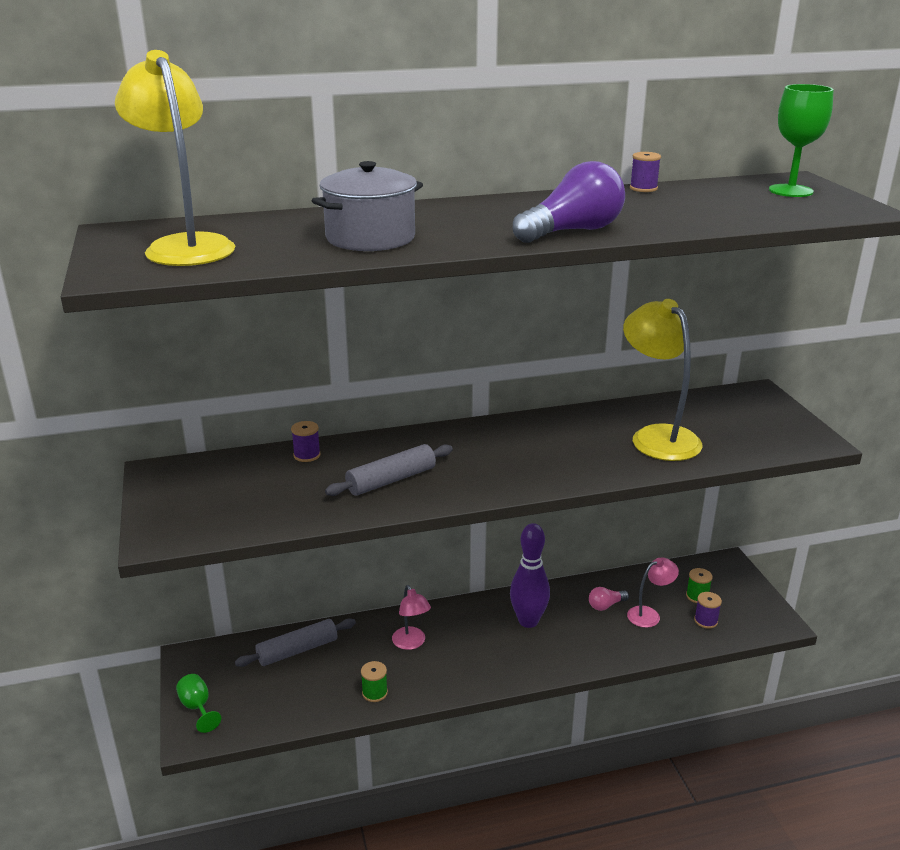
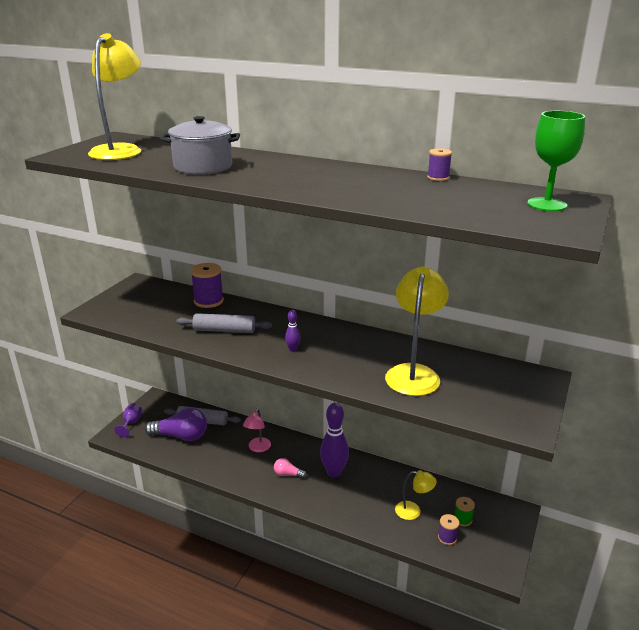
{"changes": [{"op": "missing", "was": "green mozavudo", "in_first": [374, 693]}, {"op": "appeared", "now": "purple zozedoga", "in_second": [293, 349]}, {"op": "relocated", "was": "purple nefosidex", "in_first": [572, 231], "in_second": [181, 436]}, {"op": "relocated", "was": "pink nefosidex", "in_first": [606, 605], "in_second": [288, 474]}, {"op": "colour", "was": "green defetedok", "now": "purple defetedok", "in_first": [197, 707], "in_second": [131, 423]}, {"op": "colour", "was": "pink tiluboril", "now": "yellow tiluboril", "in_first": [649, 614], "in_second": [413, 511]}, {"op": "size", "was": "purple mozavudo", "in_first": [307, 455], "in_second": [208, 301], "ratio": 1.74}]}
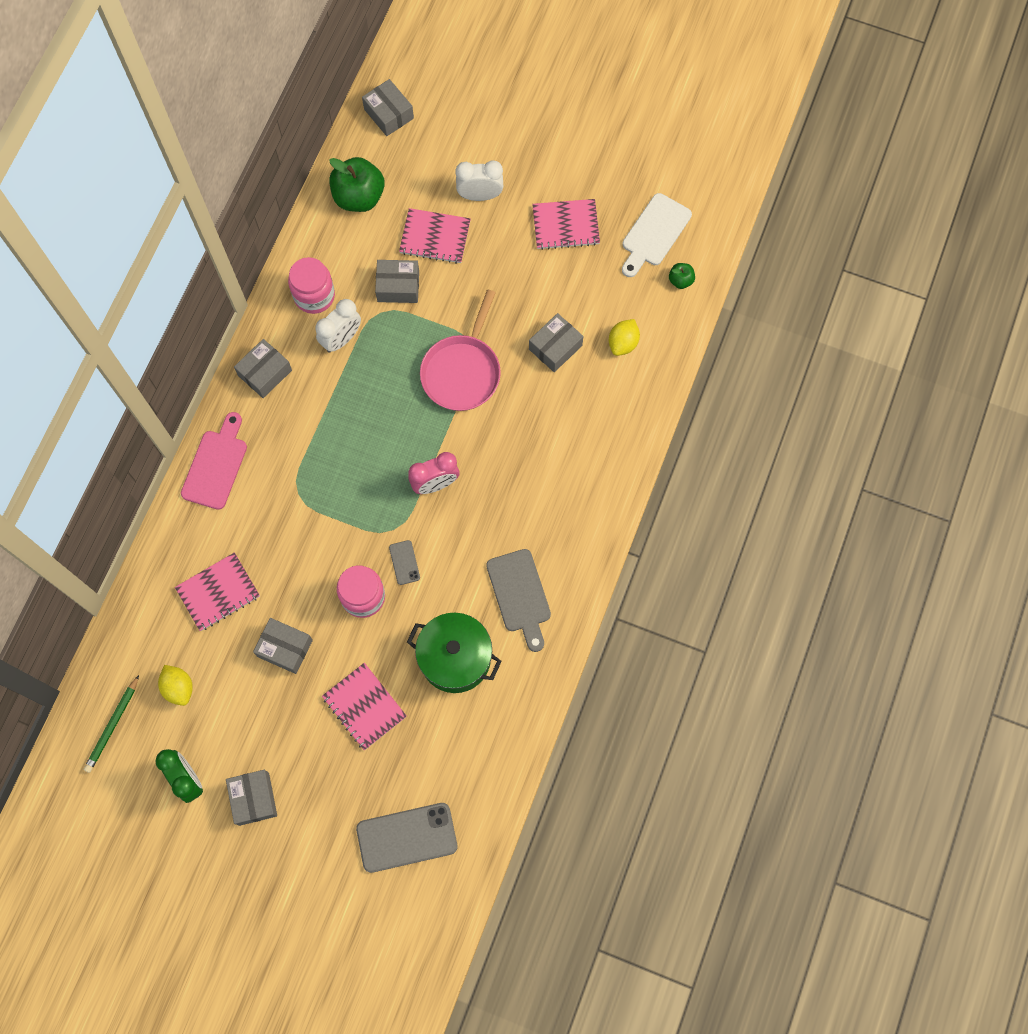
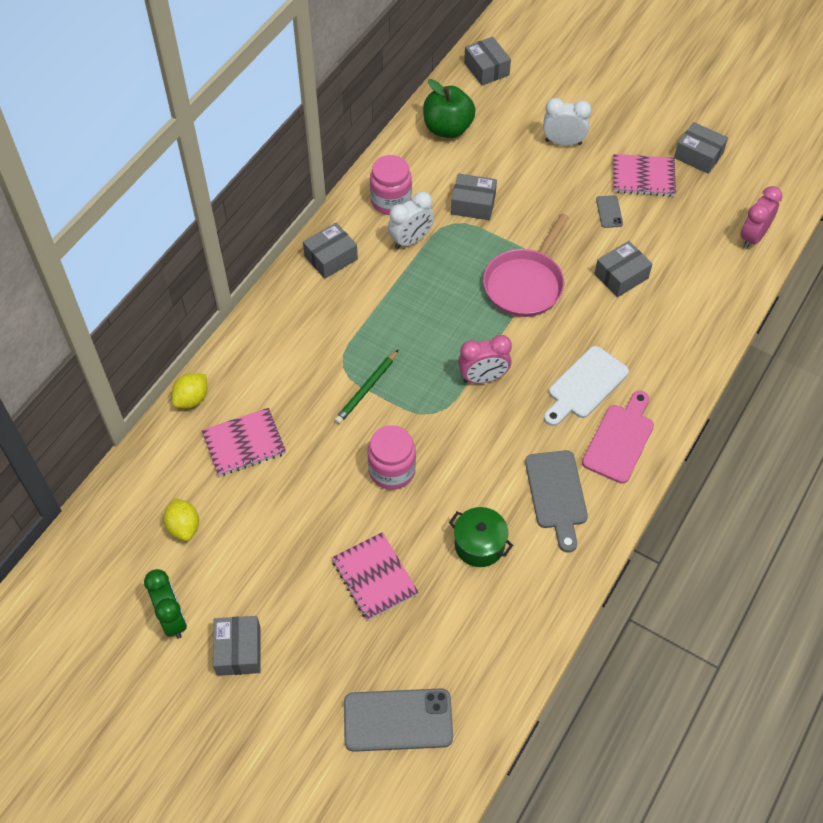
{"changes": [{"op": "missing", "was": "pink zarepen", "in_first": [435, 237]}, {"op": "relocated", "was": "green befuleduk", "in_first": [112, 726], "in_second": [366, 389]}, {"op": "relocated", "was": "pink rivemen", "in_first": [216, 465], "in_second": [620, 440]}, {"op": "relocated", "was": "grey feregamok", "in_first": [285, 648], "in_second": [698, 155]}, {"op": "relocated", "was": "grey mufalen", "in_first": [404, 562], "in_second": [609, 212]}, {"op": "relocated", "was": "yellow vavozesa", "in_first": [623, 343], "in_second": [192, 399]}, {"op": "relocated", "was": "white rivemen", "in_first": [654, 233], "in_second": [585, 385]}, {"op": "exchanged", "was": "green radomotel", "now": "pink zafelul", "in_first": [680, 280], "in_second": [753, 237]}, {"op": "size", "was": "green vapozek", "in_first": [455, 658], "in_second": [479, 545], "ratio": 0.66}]}
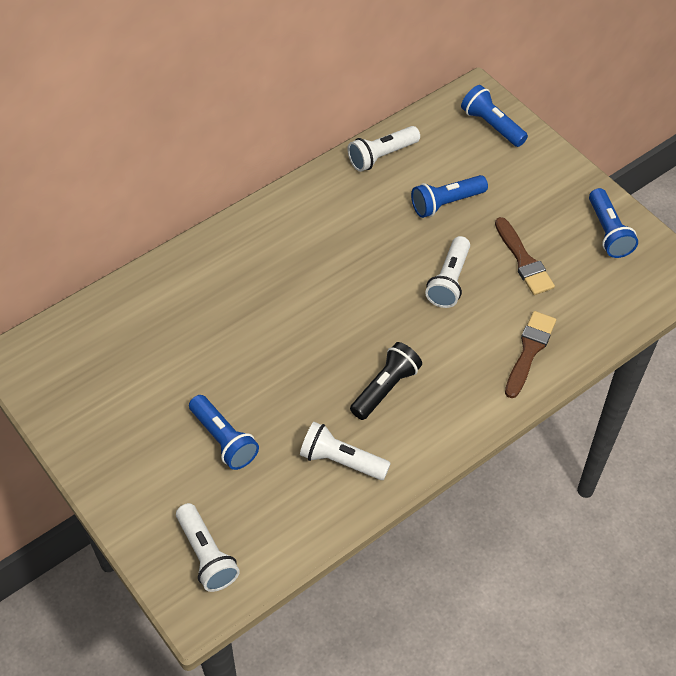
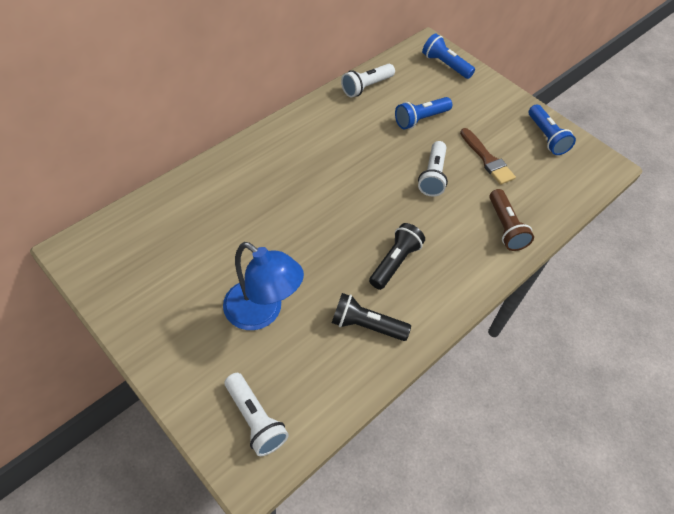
{"changes": [{"op": "exchanged", "was": "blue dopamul", "now": "blue tiluboril", "in_first": [224, 439], "in_second": [262, 312]}, {"op": "exchanged", "was": "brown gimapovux", "now": "brown dopamul", "in_first": [529, 351], "in_second": [505, 227]}, {"op": "colour", "was": "white dopamul", "now": "black dopamul", "in_first": [341, 460], "in_second": [366, 325]}]}
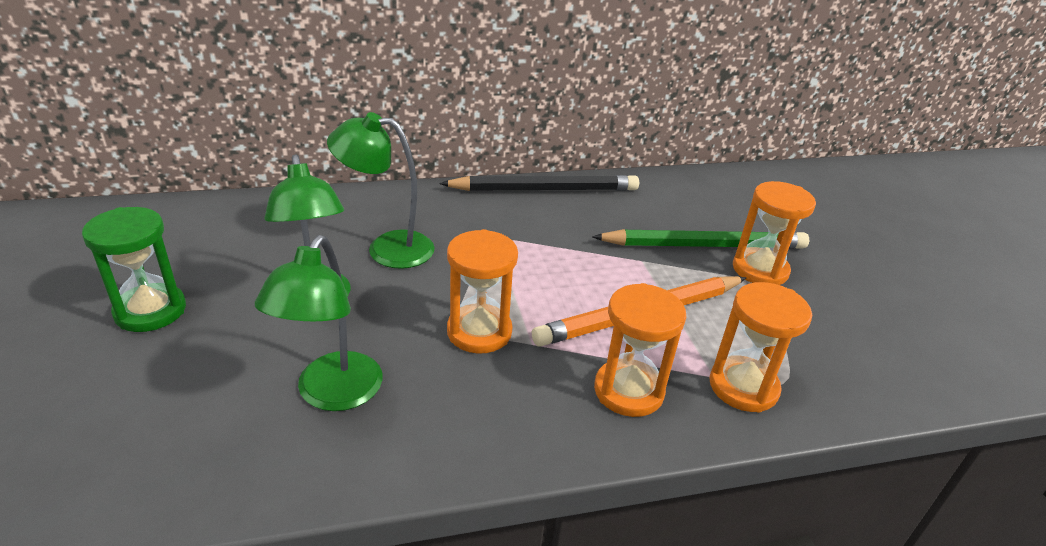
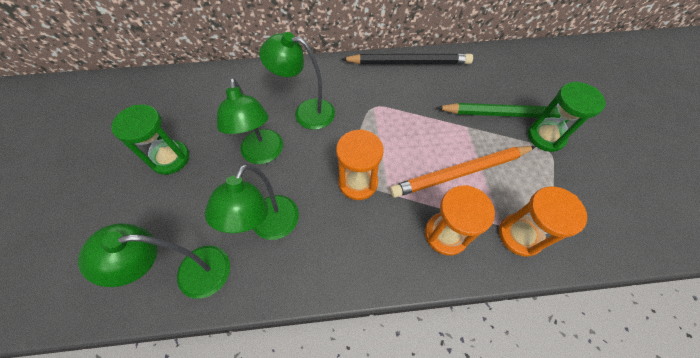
{"changes": [{"op": "appeared", "now": "green tiluboril", "in_second": [192, 273]}, {"op": "colour", "was": "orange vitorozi", "now": "green vitorozi", "in_first": [760, 270], "in_second": [545, 137]}]}
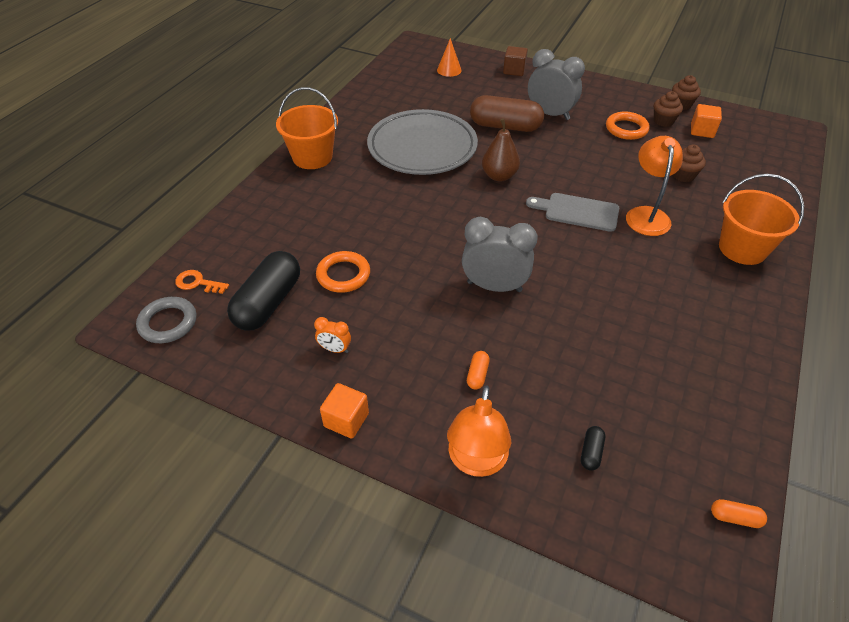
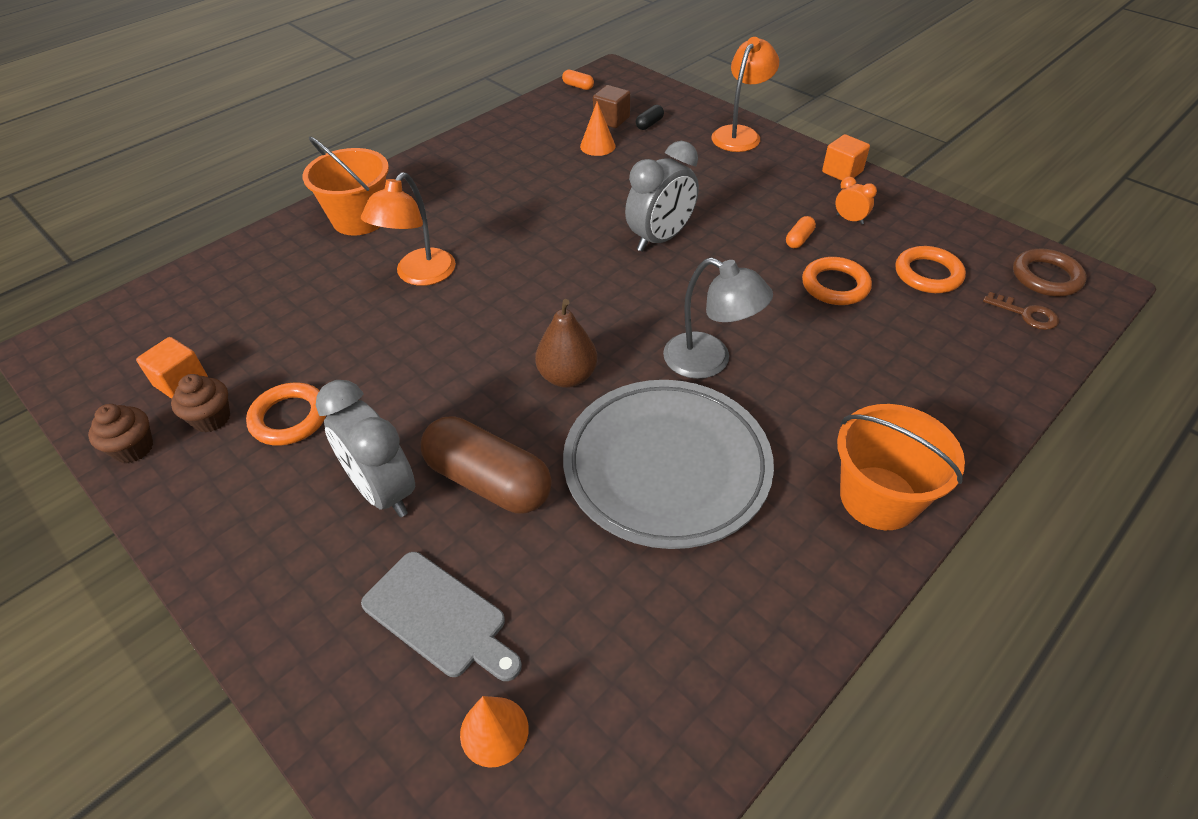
{"changes": [{"op": "missing", "was": "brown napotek", "in_first": [683, 175]}, {"op": "appeared", "now": "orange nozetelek", "in_second": [597, 146]}, {"op": "appeared", "now": "grey tiluboril", "in_second": [709, 361]}, {"op": "relocated", "was": "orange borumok", "in_first": [477, 375], "in_second": [799, 239]}, {"op": "relocated", "was": "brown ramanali", "in_first": [514, 70], "in_second": [611, 119]}, {"op": "relocated", "was": "grey rivemen", "in_first": [577, 212], "in_second": [439, 617]}, {"op": "exchanged", "was": "black borumok", "now": "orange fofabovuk", "in_first": [268, 303], "in_second": [928, 274]}, {"op": "colour", "was": "grey fofabovuk", "now": "brown fofabovuk", "in_first": [168, 323], "in_second": [1046, 277]}, {"op": "colour", "was": "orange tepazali", "now": "brown tepazali", "in_first": [197, 283], "in_second": [1026, 314]}, {"op": "spun", "was": "grey zafelul", "in_first": [494, 286], "in_second": [660, 239], "clockwise": -75}]}
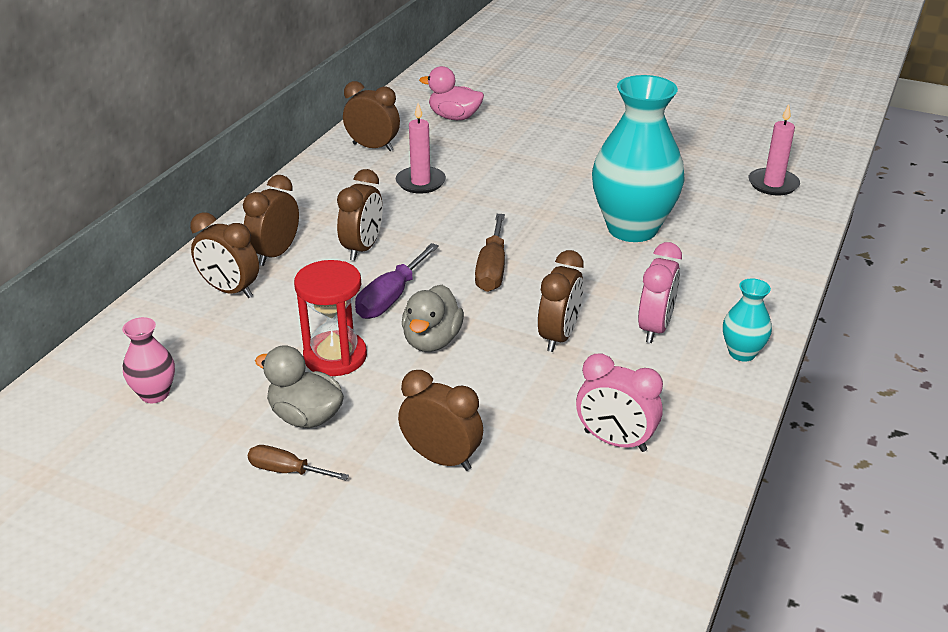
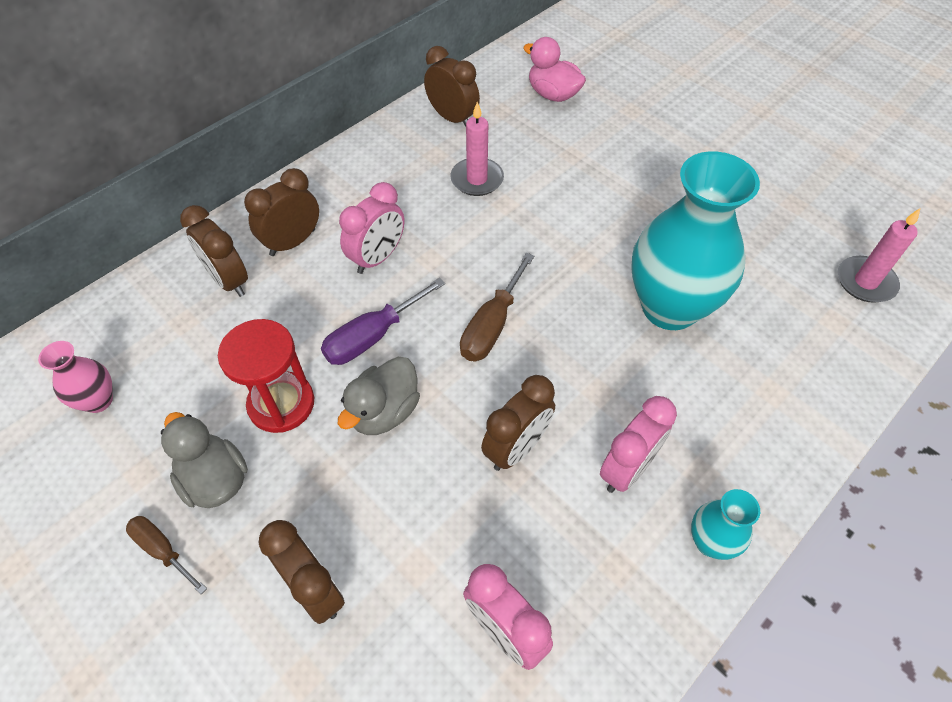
{"changes": [{"op": "colour", "was": "brown zafelul", "now": "pink zafelul", "in_first": [362, 248], "in_second": [377, 258]}]}
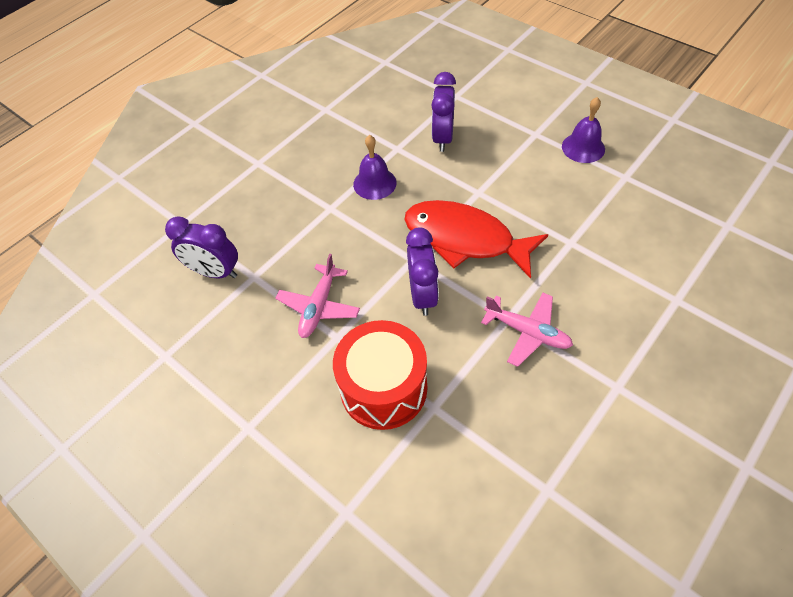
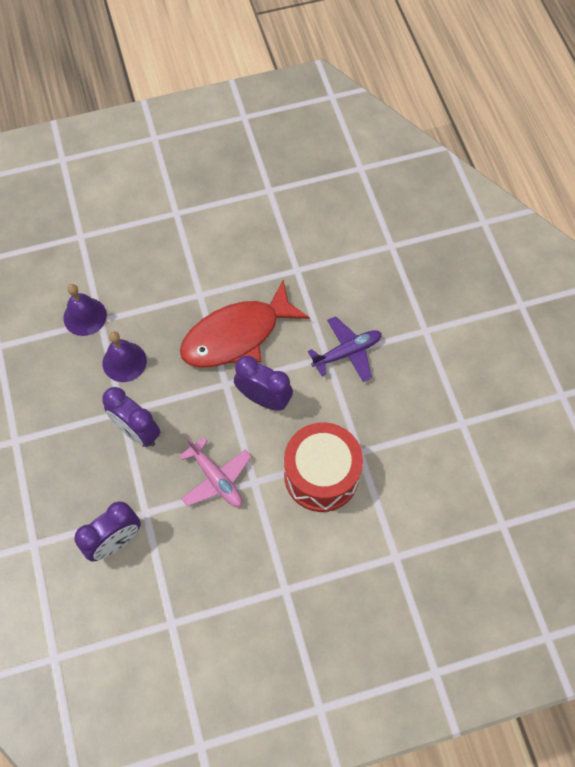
{"changes": [{"op": "relocated", "was": "purple zafelul", "in_first": [442, 138], "in_second": [137, 431]}, {"op": "relocated", "was": "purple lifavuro", "in_first": [583, 147], "in_second": [85, 316]}, {"op": "colour", "was": "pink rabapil", "now": "purple rabapil", "in_first": [527, 332], "in_second": [347, 352]}]}
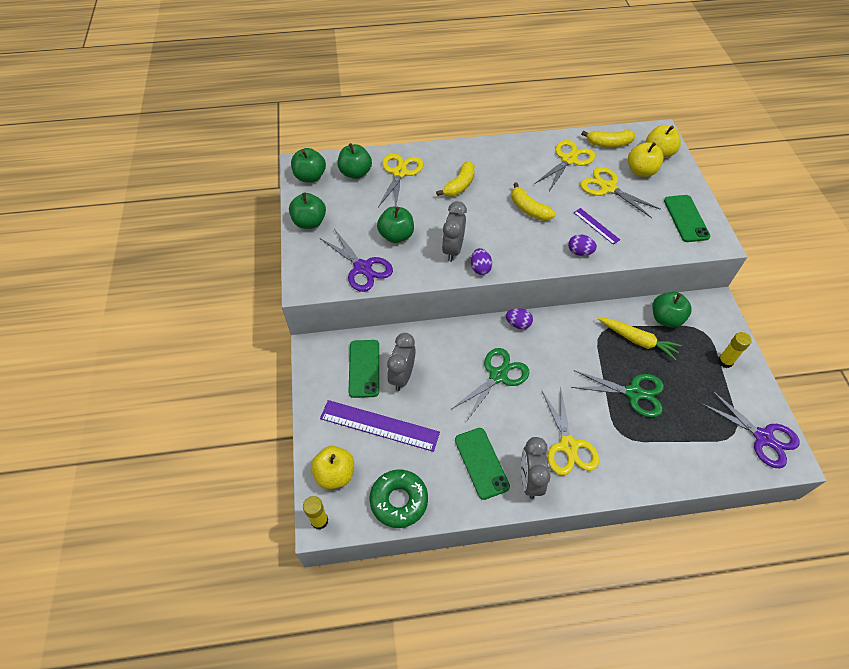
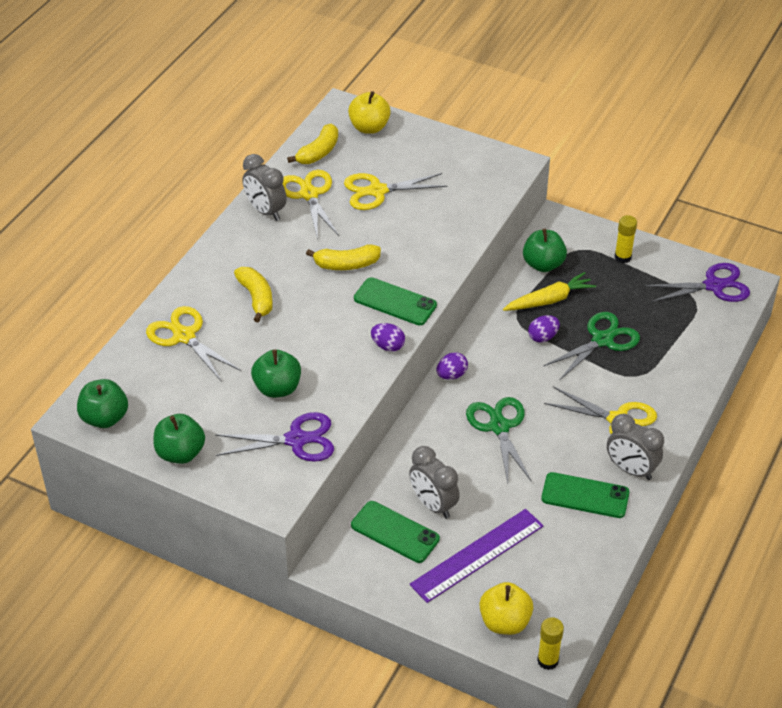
{"changes": [{"op": "missing", "was": "green radomotel", "in_first": [355, 173]}, {"op": "missing", "was": "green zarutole", "in_first": [399, 501]}, {"op": "missing", "was": "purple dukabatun", "in_first": [596, 226]}, {"op": "missing", "was": "yellow radomotel", "in_first": [641, 171]}, {"op": "relocated", "was": "grey zafelul", "in_first": [453, 249], "in_second": [266, 211]}, {"op": "relocated", "was": "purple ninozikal", "in_first": [579, 252], "in_second": [543, 337]}, {"op": "relocated", "was": "green mufalen", "in_first": [686, 218], "in_second": [395, 302]}]}
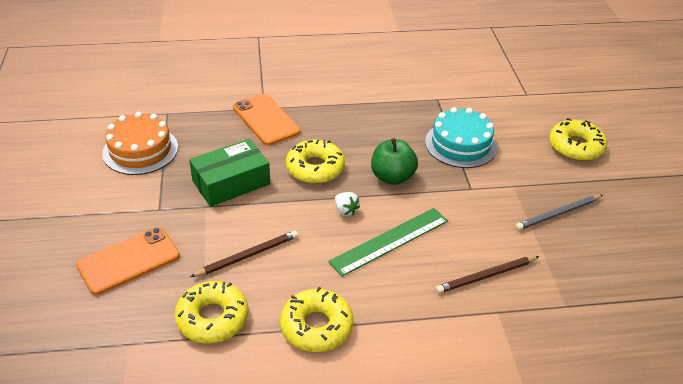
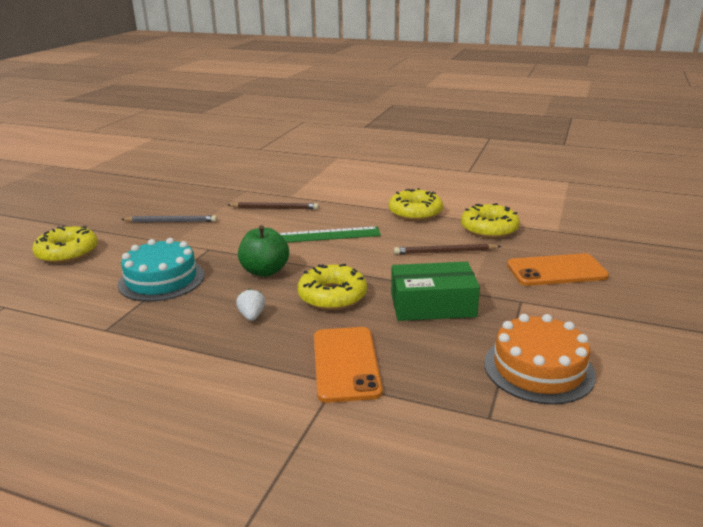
{"changes": [{"op": "relocated", "was": "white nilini", "in_first": [345, 210], "in_second": [252, 316]}]}
